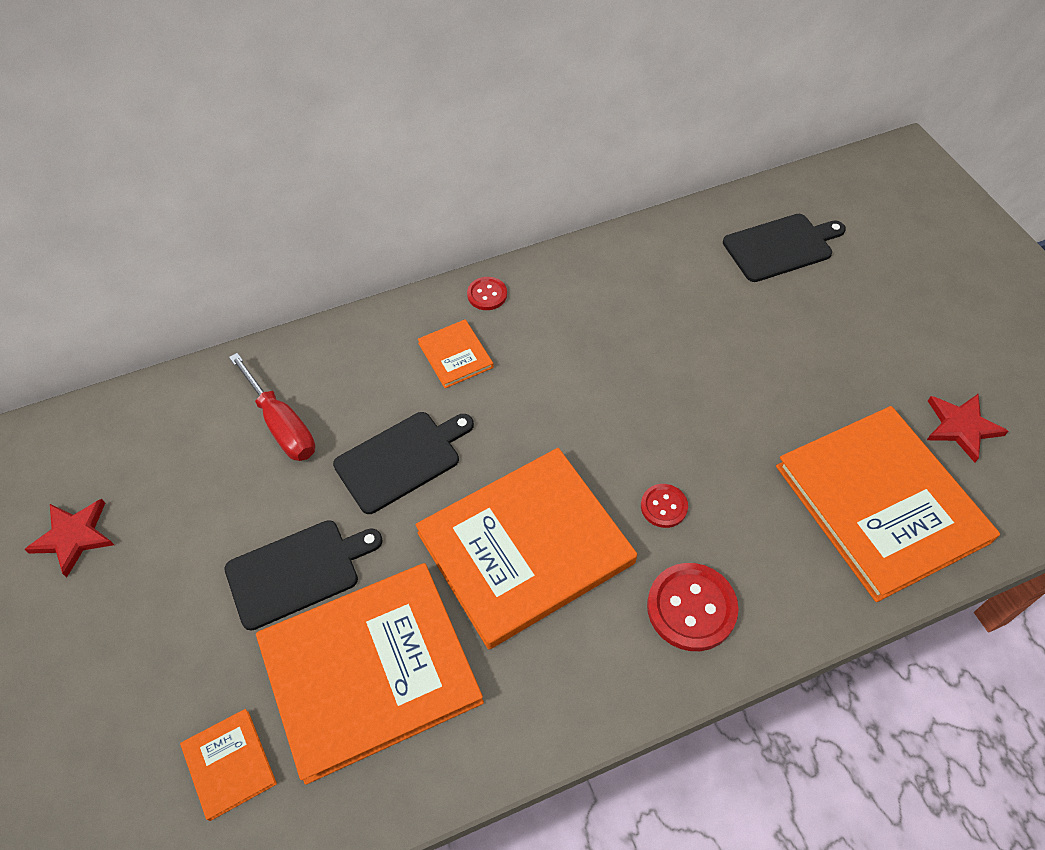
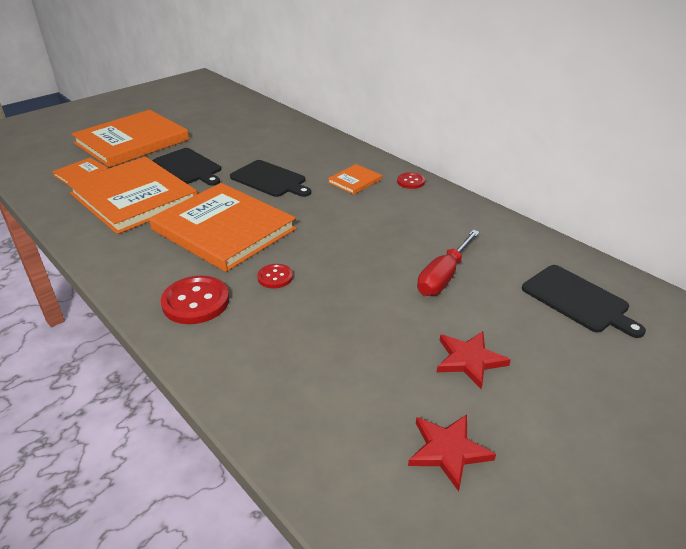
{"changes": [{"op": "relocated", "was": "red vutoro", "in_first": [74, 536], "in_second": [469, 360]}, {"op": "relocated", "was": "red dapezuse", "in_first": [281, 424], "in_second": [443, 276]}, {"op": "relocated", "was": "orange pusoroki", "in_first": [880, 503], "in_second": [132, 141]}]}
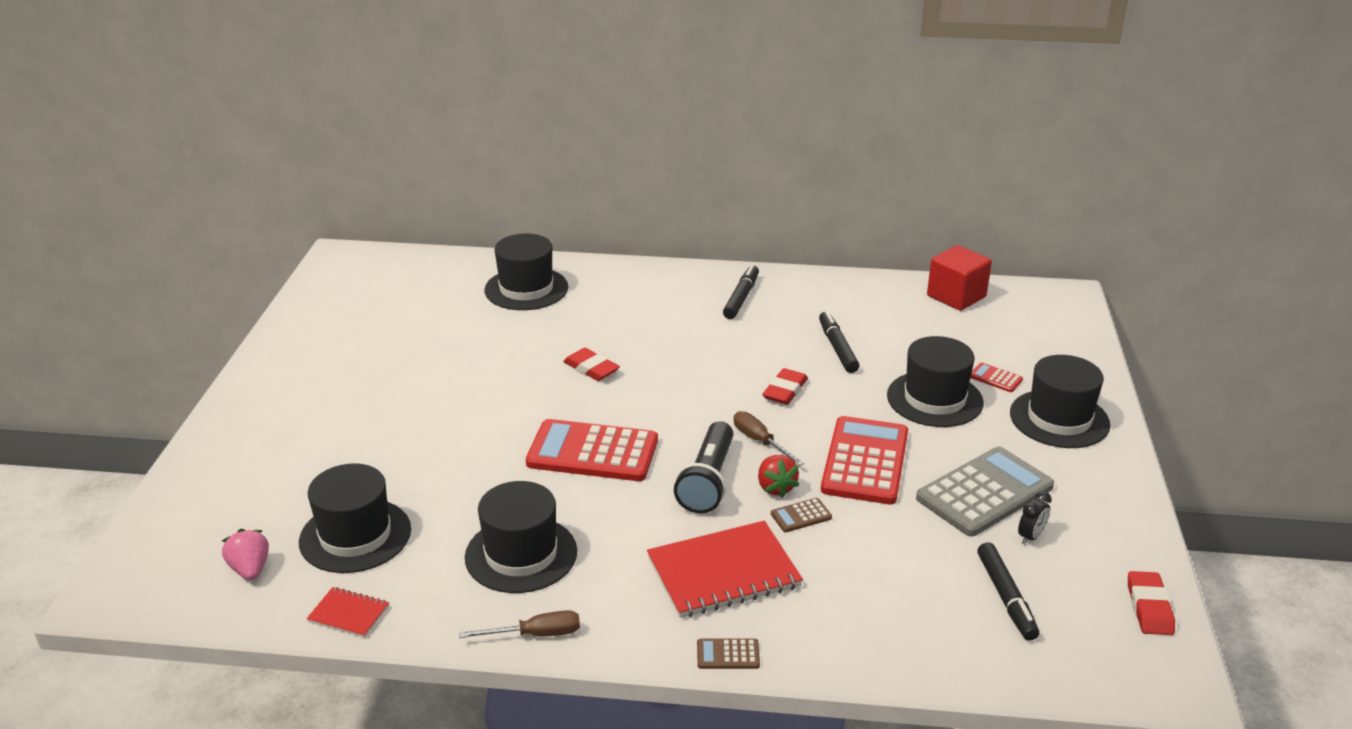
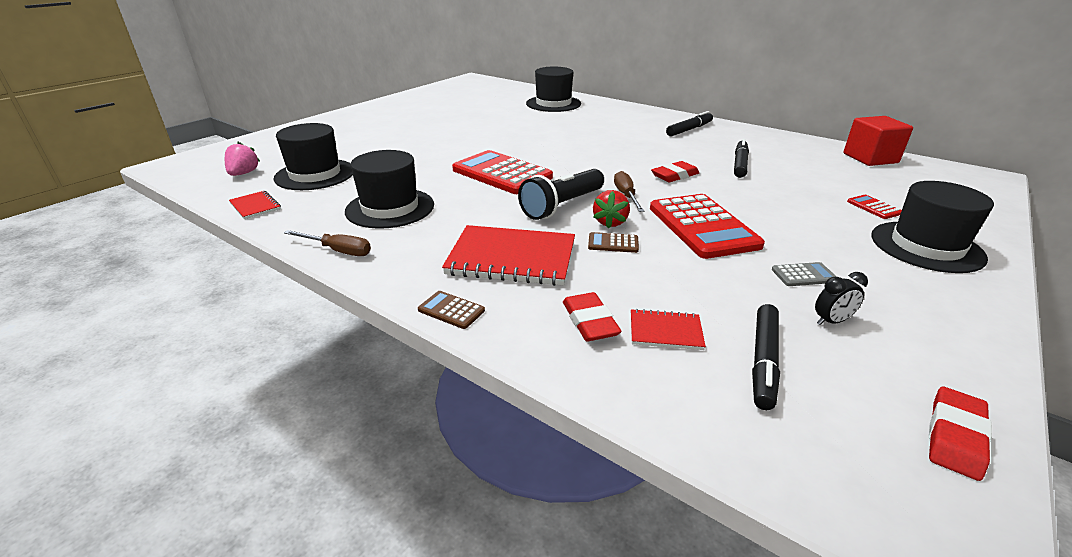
{"changes": [{"op": "missing", "was": "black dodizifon", "in_first": [934, 399]}, {"op": "appeared", "now": "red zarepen", "in_second": [665, 331]}, {"op": "relocated", "was": "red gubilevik", "in_first": [591, 368], "in_second": [590, 321]}, {"op": "spun", "was": "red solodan", "in_first": [865, 461], "in_second": [702, 226], "clockwise": 120}, {"op": "size", "was": "grey solodan", "in_first": [984, 492], "in_second": [803, 275], "ratio": 0.42}]}
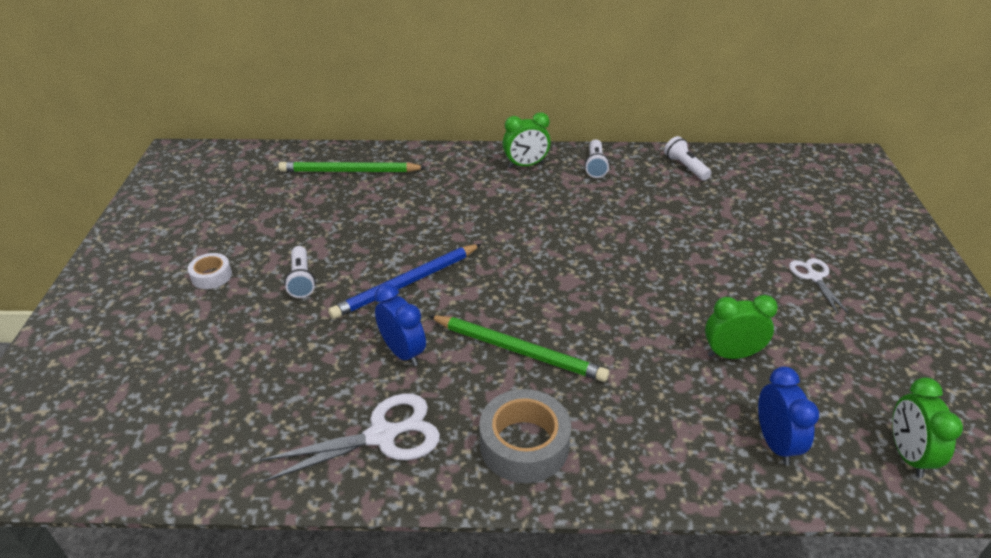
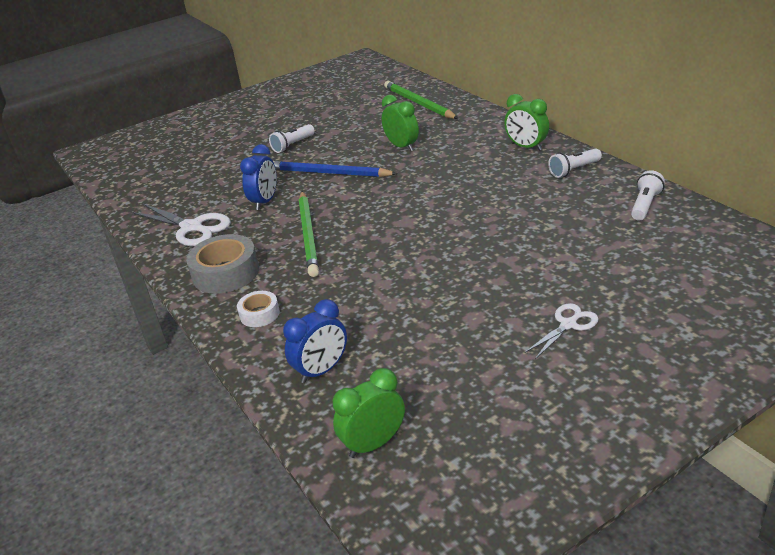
{"changes": [{"op": "relocated", "was": "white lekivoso", "in_first": [211, 276], "in_second": [259, 314]}, {"op": "relocated", "was": "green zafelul", "in_first": [731, 354], "in_second": [402, 146]}]}
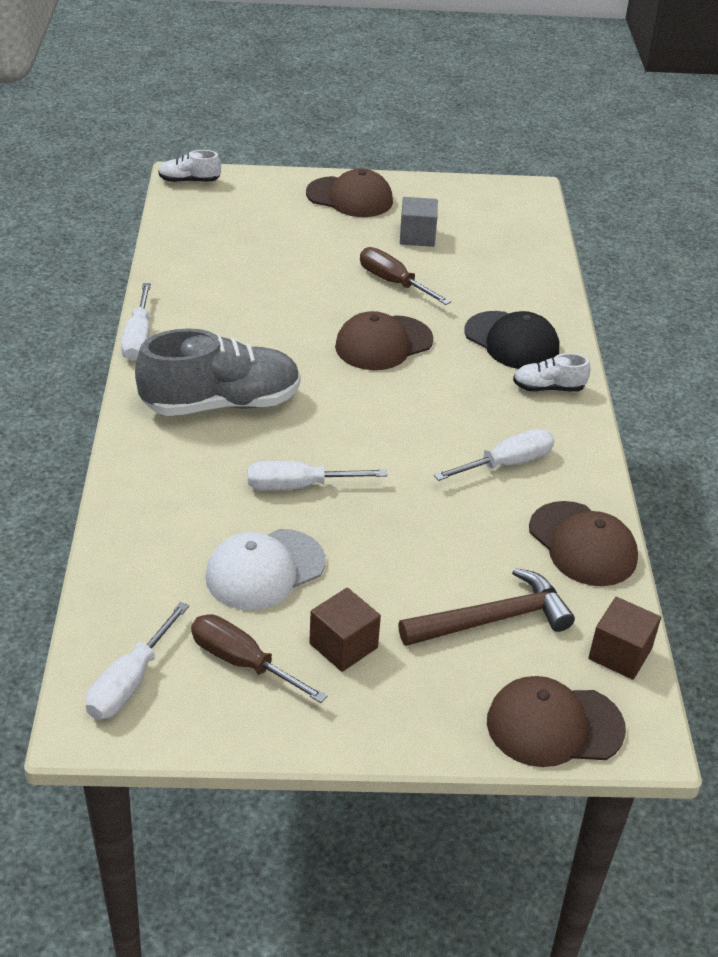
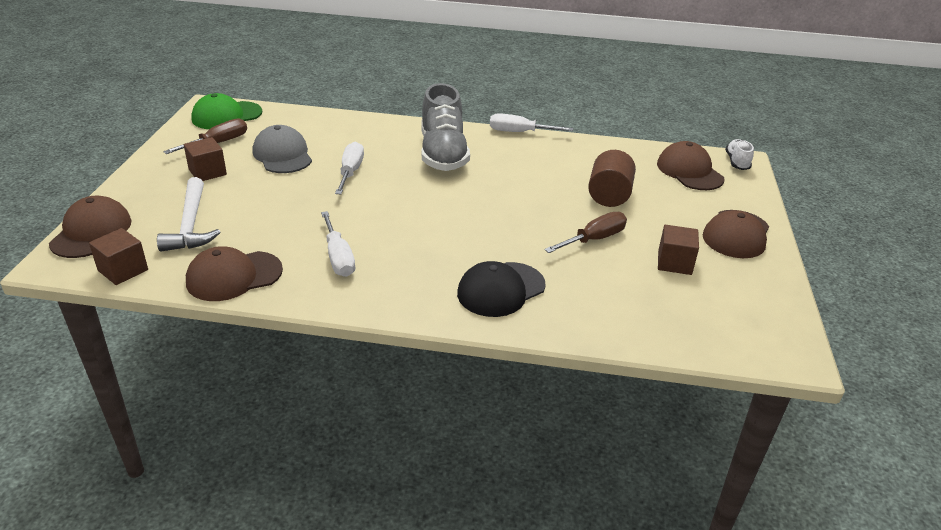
{"changes": [{"op": "missing", "was": "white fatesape", "in_first": [548, 388]}, {"op": "appeared", "now": "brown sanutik", "in_second": [609, 196]}, {"op": "relocated", "was": "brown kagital", "in_first": [383, 343], "in_second": [689, 171]}, {"op": "exchanged", "was": "white dapezuse", "now": "green kagital", "in_first": [130, 682], "in_second": [226, 116]}, {"op": "colour", "was": "white kagital", "now": "grey kagital", "in_first": [264, 570], "in_second": [282, 155]}, {"op": "colour", "was": "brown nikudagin", "now": "white nikudagin", "in_first": [492, 619], "in_second": [191, 224]}, {"op": "colour", "was": "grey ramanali", "now": "brown ramanali", "in_first": [417, 236], "in_second": [674, 263]}]}
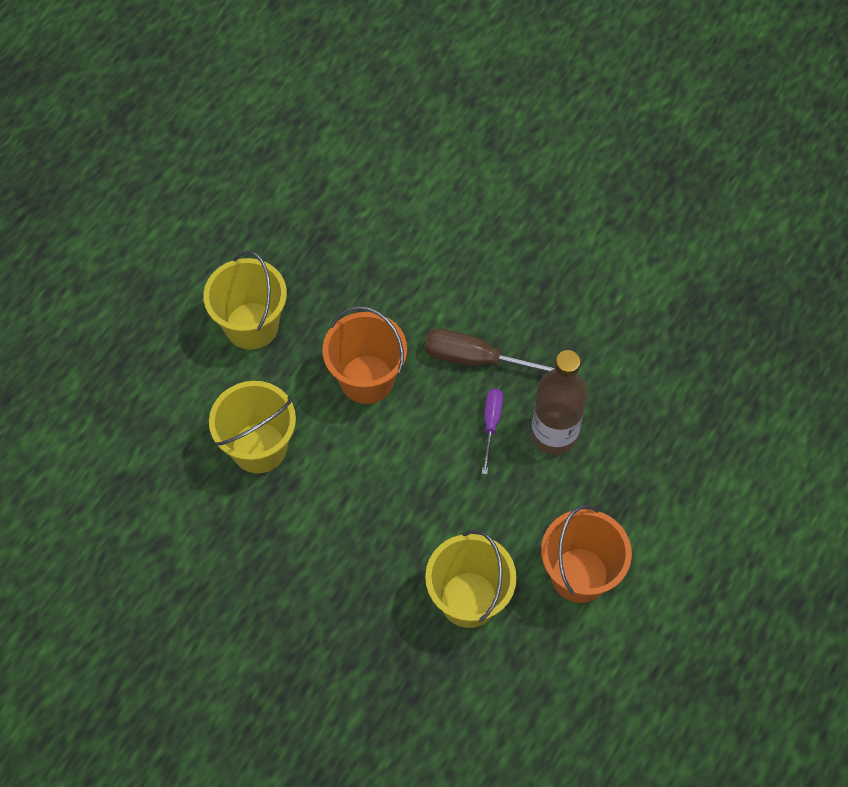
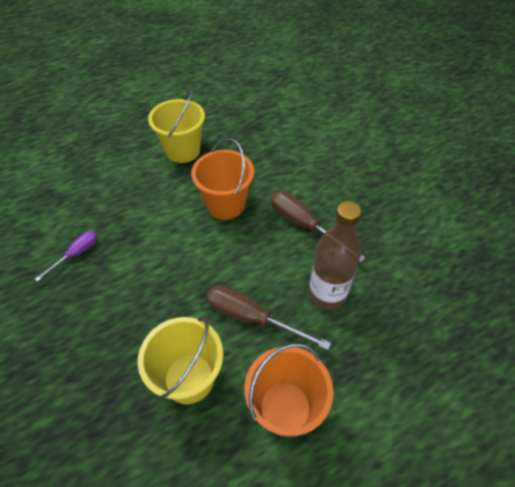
{"changes": [{"op": "missing", "was": "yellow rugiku", "in_first": [259, 447]}, {"op": "appeared", "now": "brown dapezuse", "in_second": [251, 318]}, {"op": "relocated", "was": "purple dapezuse", "in_first": [491, 424], "in_second": [76, 254]}]}
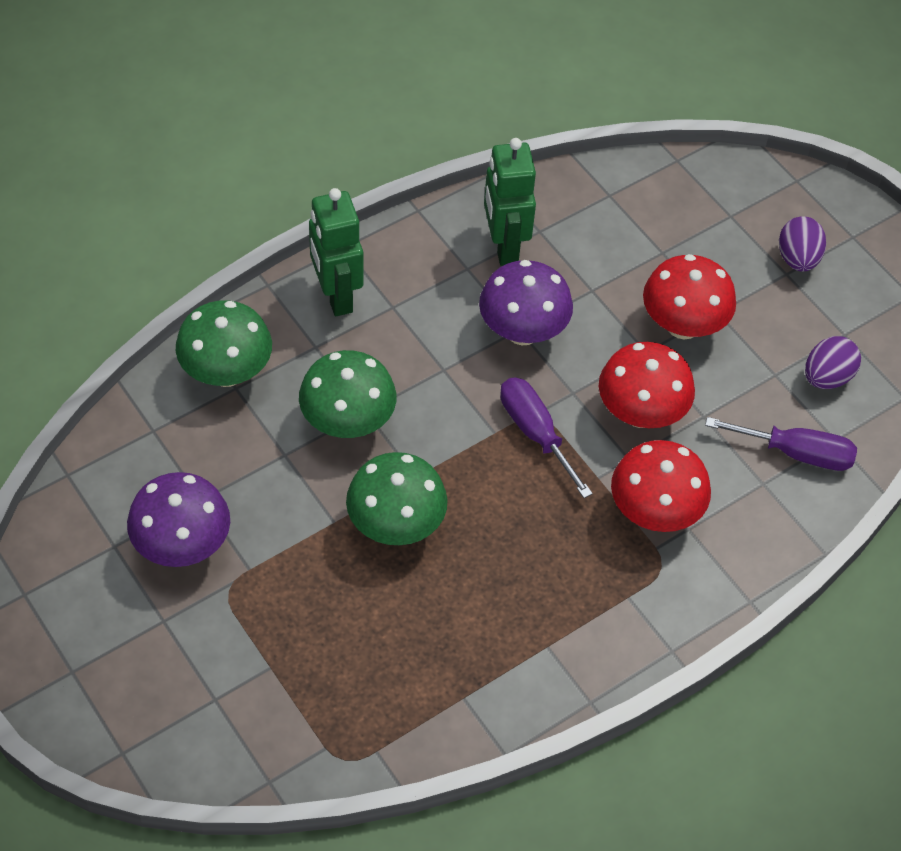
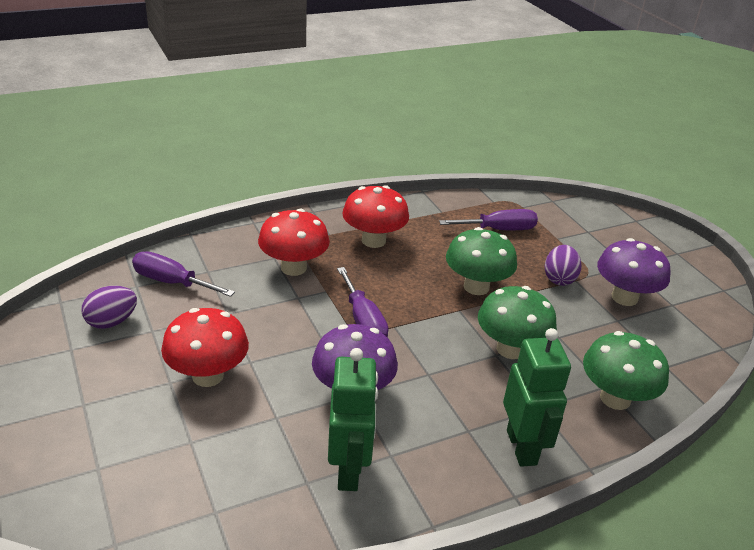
{"changes": [{"op": "appeared", "now": "purple dapezuse", "in_second": [499, 229]}, {"op": "relocated", "was": "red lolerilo", "in_first": [640, 413], "in_second": [373, 240]}, {"op": "relocated", "was": "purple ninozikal", "in_first": [797, 259], "in_second": [559, 279]}]}
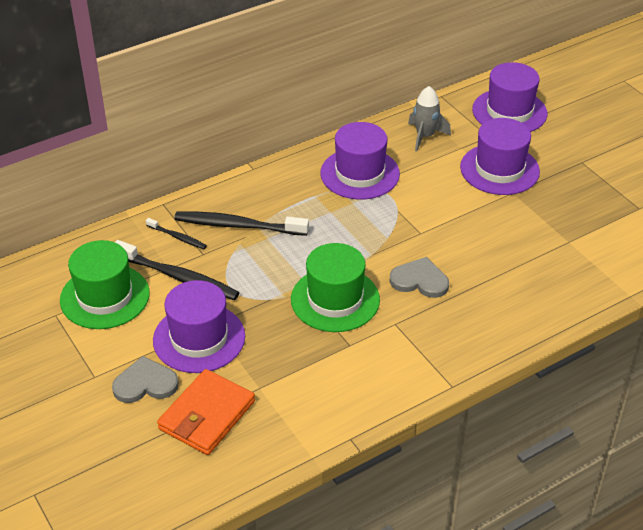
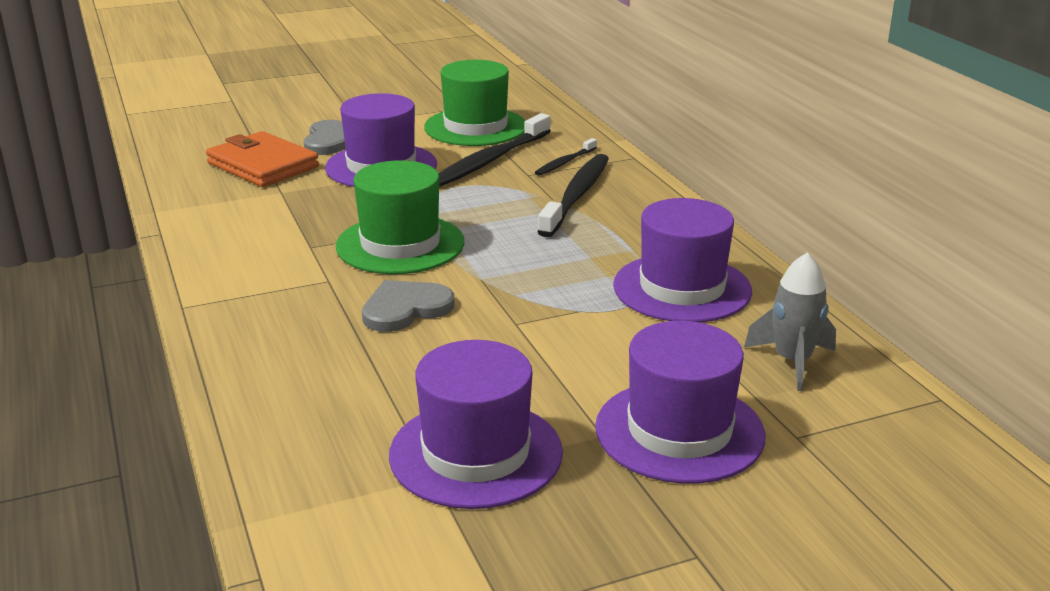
{"changes": [{"op": "relocated", "was": "purple dodizifon", "in_first": [509, 111], "in_second": [476, 453]}, {"op": "spun", "was": "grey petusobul", "in_first": [420, 280], "in_second": [405, 309], "clockwise": -150}]}
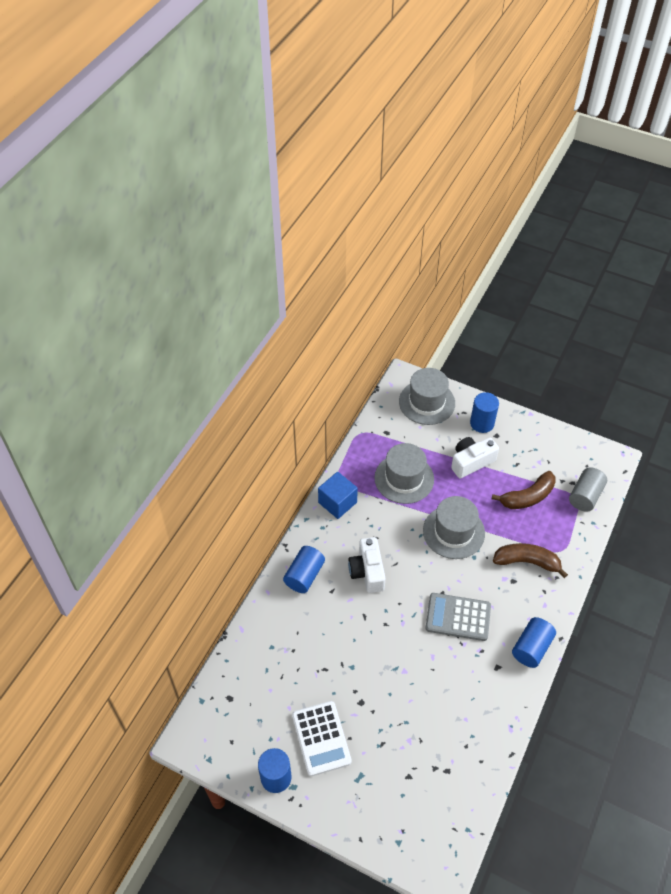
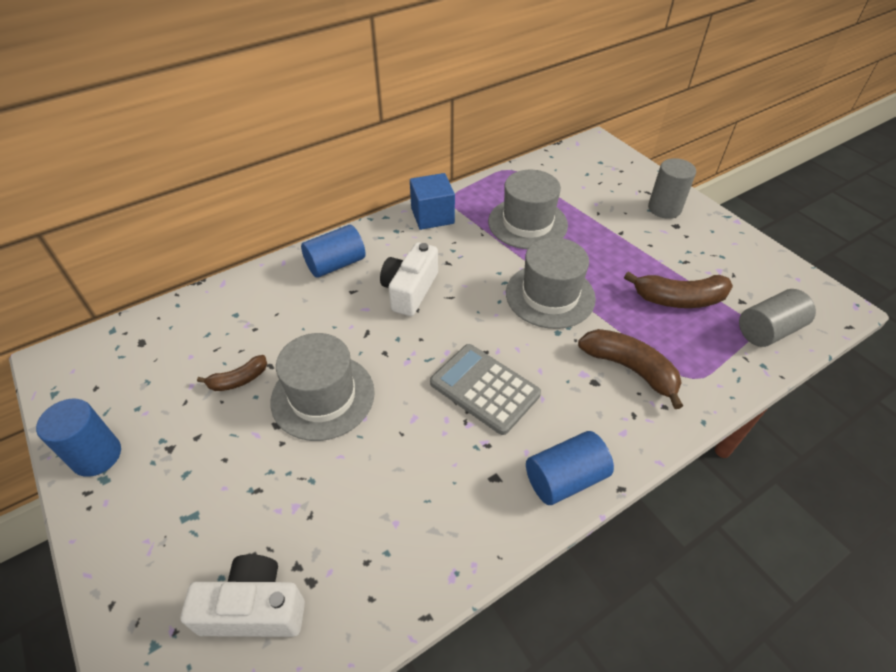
{"changes": [{"op": "missing", "was": "white solodan", "in_first": [321, 738]}, {"op": "appeared", "now": "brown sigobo", "in_second": [238, 380]}, {"op": "relocated", "was": "grey dodizifon", "in_first": [427, 402], "in_second": [323, 396]}, {"op": "relocated", "was": "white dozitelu", "in_first": [471, 462], "in_second": [254, 608]}, {"op": "colour", "was": "blue sanutik", "now": "grey sanutik", "in_first": [482, 423], "in_second": [664, 208]}]}
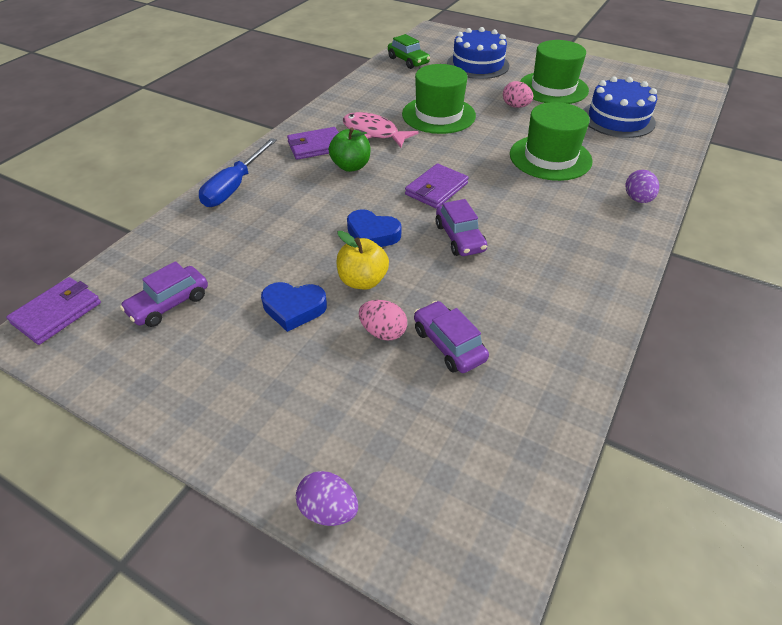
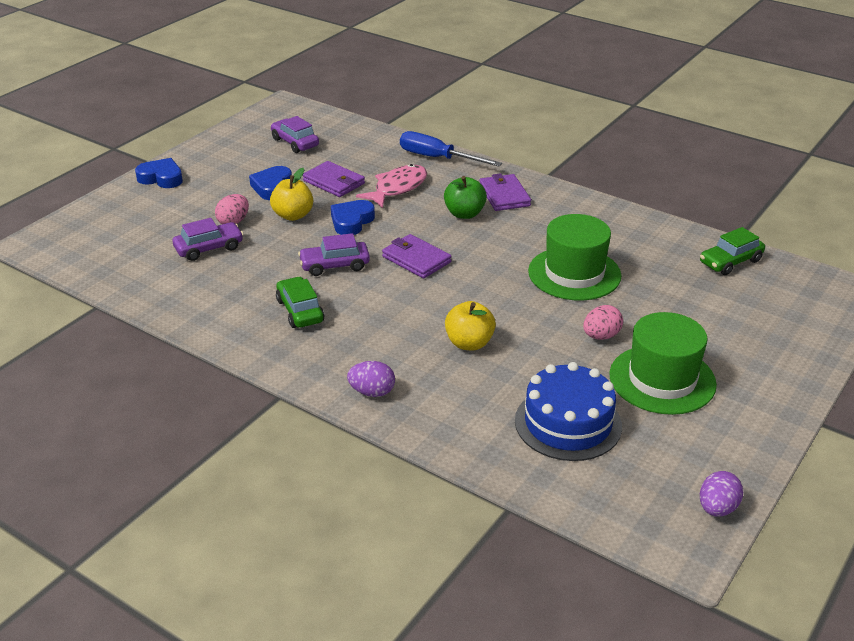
{"changes": [{"op": "missing", "was": "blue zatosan", "in_first": [478, 64]}, {"op": "appeared", "now": "blue petusobul", "in_second": [161, 178]}, {"op": "appeared", "now": "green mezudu", "in_second": [300, 311]}, {"op": "relocated", "was": "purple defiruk", "in_first": [57, 313], "in_second": [334, 182]}, {"op": "relocated", "was": "purple ninozikal", "in_first": [328, 509], "in_second": [717, 508]}, {"op": "relocated", "was": "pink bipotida", "in_first": [373, 133], "in_second": [397, 188]}, {"op": "exchanged", "was": "green dodizifon", "now": "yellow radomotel", "in_first": [550, 157], "in_second": [469, 343]}]}
